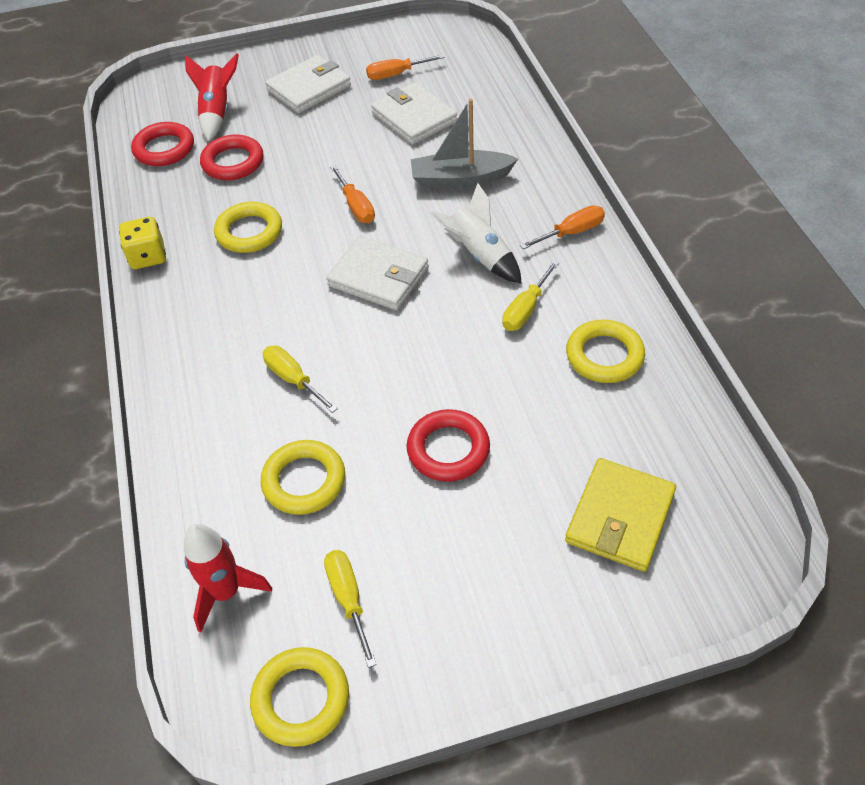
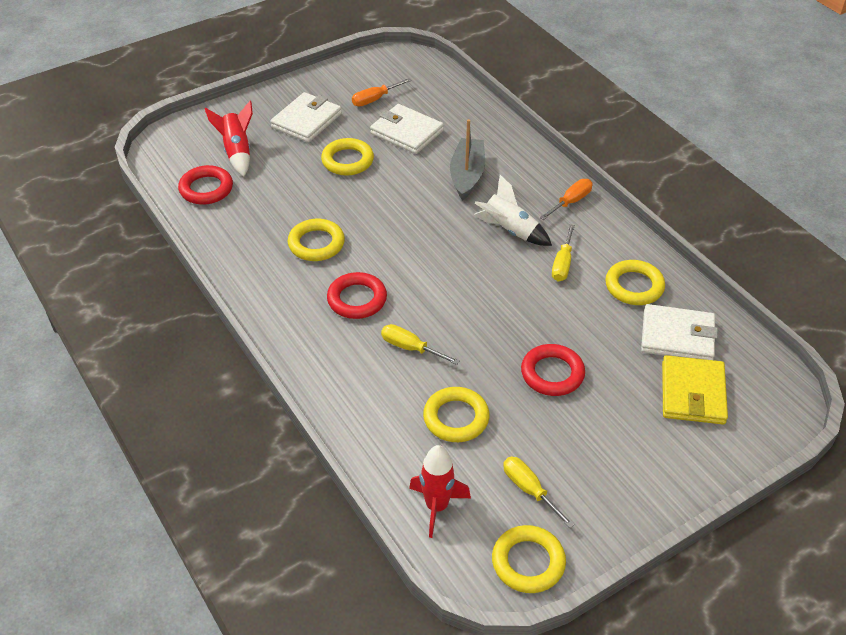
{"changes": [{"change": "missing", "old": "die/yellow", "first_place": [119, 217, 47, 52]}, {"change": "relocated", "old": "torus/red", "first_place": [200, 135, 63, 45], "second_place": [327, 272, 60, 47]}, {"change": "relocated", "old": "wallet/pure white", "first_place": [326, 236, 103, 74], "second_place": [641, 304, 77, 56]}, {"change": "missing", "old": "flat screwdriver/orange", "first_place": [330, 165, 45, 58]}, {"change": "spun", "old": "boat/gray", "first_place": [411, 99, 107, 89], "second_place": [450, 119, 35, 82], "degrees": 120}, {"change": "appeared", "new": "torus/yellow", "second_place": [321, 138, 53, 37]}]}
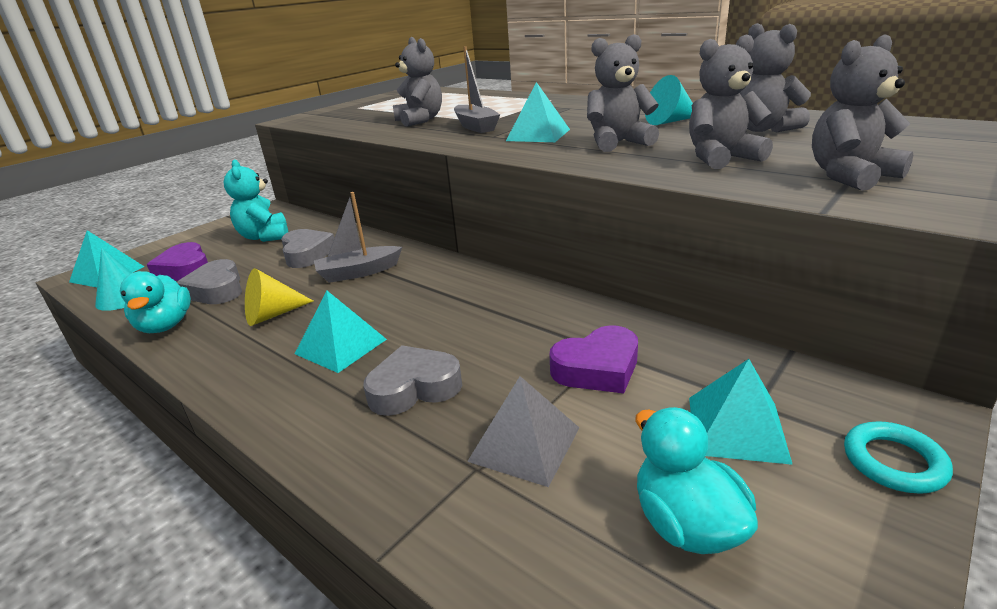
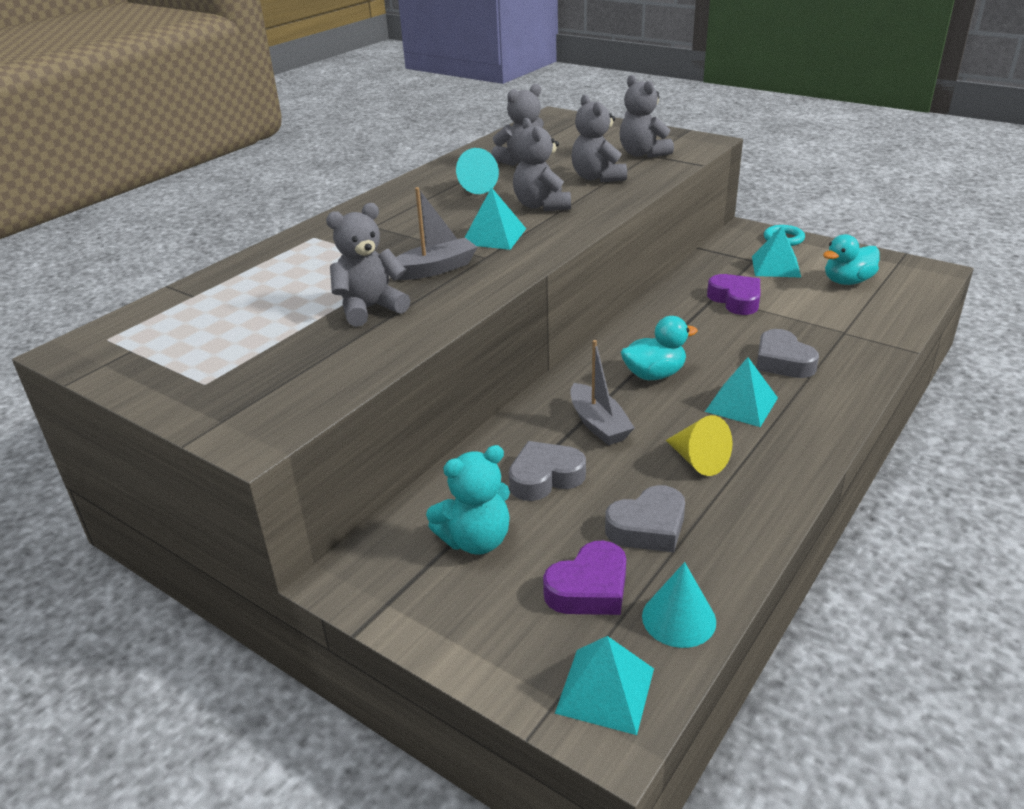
{"changes": [{"change": "relocated", "old": "duck/turquoise", "first_place": [120, 271, 71, 62], "second_place": [621, 316, 77, 64]}, {"change": "missing", "old": "pyramid shape/gray", "first_place": [467, 376, 112, 111]}]}
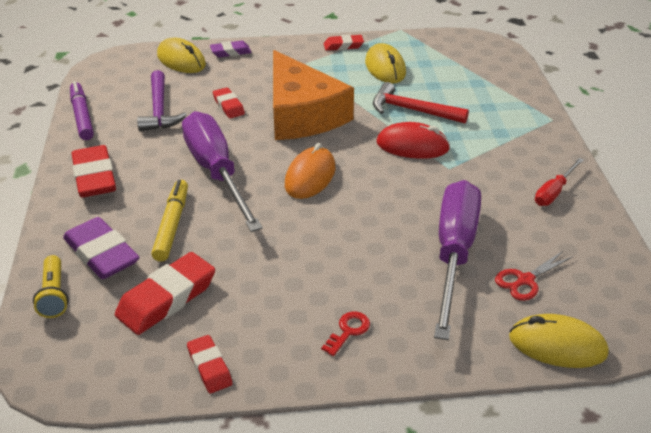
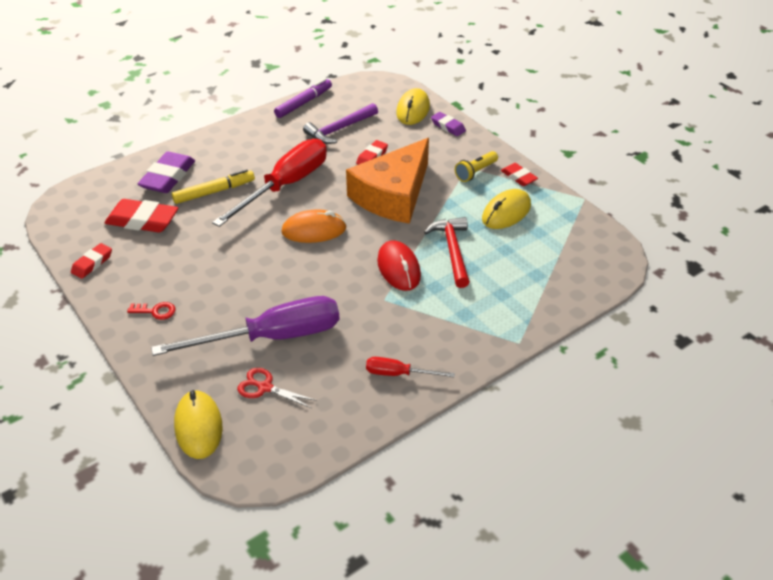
{"changes": [{"change": "relocated", "old": "flashlight/yellow", "first_place": [33, 255, 36, 63], "second_place": [455, 151, 43, 31]}, {"change": "missing", "old": "gum eraser/red", "first_place": [71, 145, 45, 53]}, {"change": "colour", "old": "flat screwdriver/purple", "new": "flat screwdriver/red", "first_place": [182, 111, 81, 121], "second_place": [212, 139, 115, 88]}]}
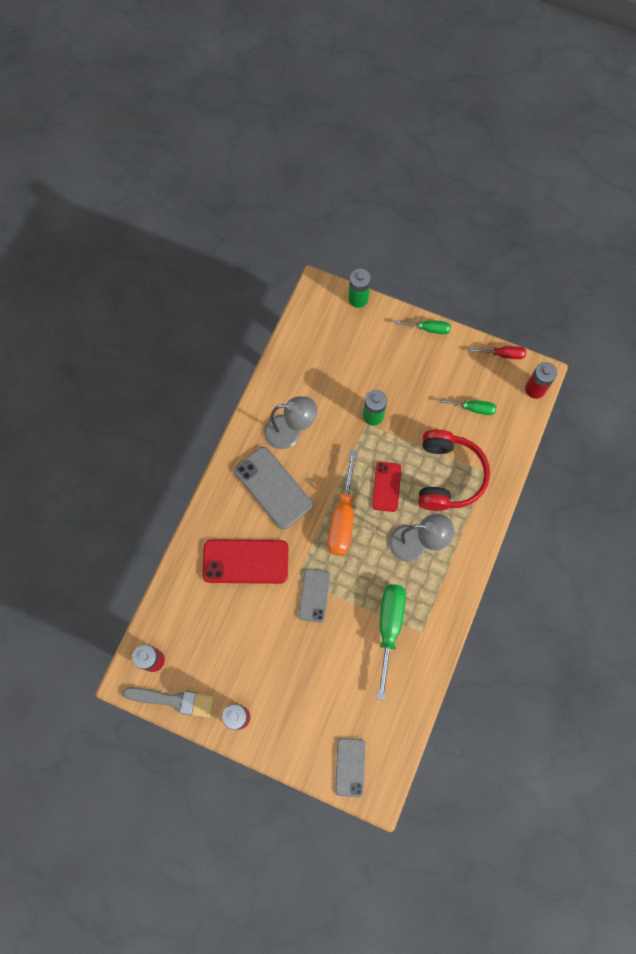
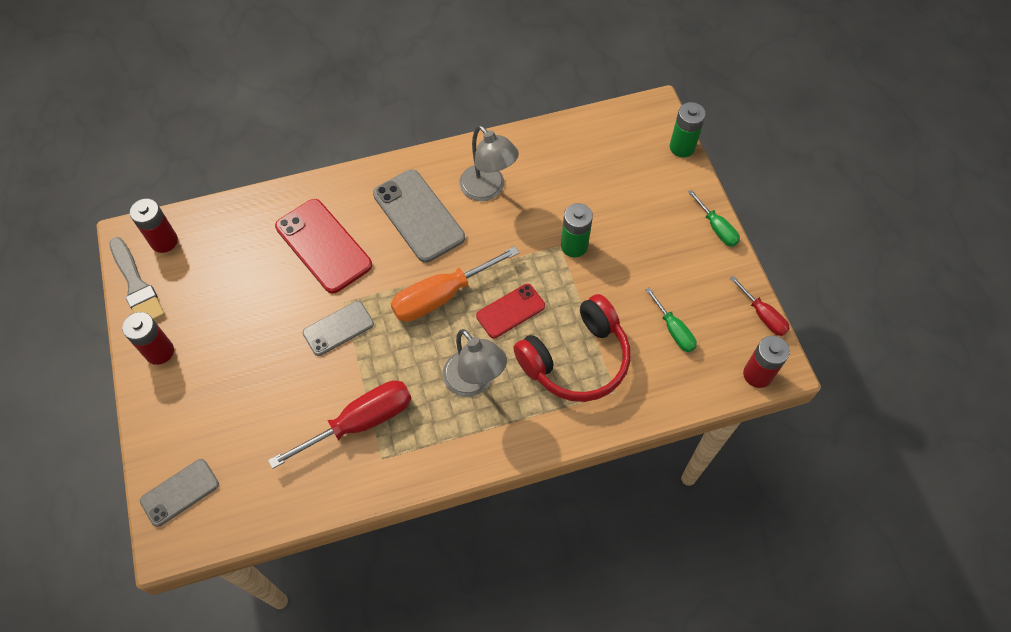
{"changes": [{"change": "spun", "old": "phone/gray", "first_place": [234, 447, 79, 82], "second_place": [373, 169, 92, 94], "degrees": -45}, {"change": "colour", "old": "flat screwdriver/emerald", "new": "flat screwdriver/red", "first_place": [377, 584, 29, 117], "second_place": [268, 380, 143, 89]}]}
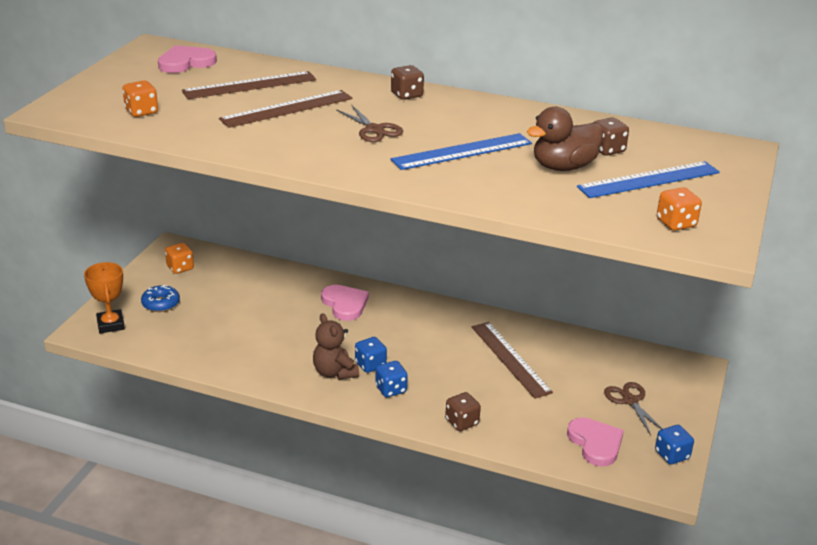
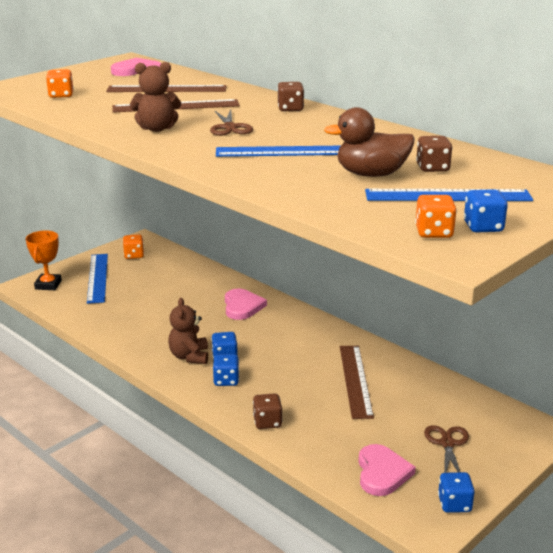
{"changes": [{"change": "exchanged", "old": "glazed donut/cobalt", "new": "straightedge/cobalt", "first_place": [141, 285, 39, 27], "second_place": [87, 254, 21, 50]}, {"change": "appeared", "new": "teddy/brown", "second_place": [130, 62, 51, 70]}, {"change": "appeared", "new": "die/cobalt", "second_place": [464, 189, 44, 44]}]}
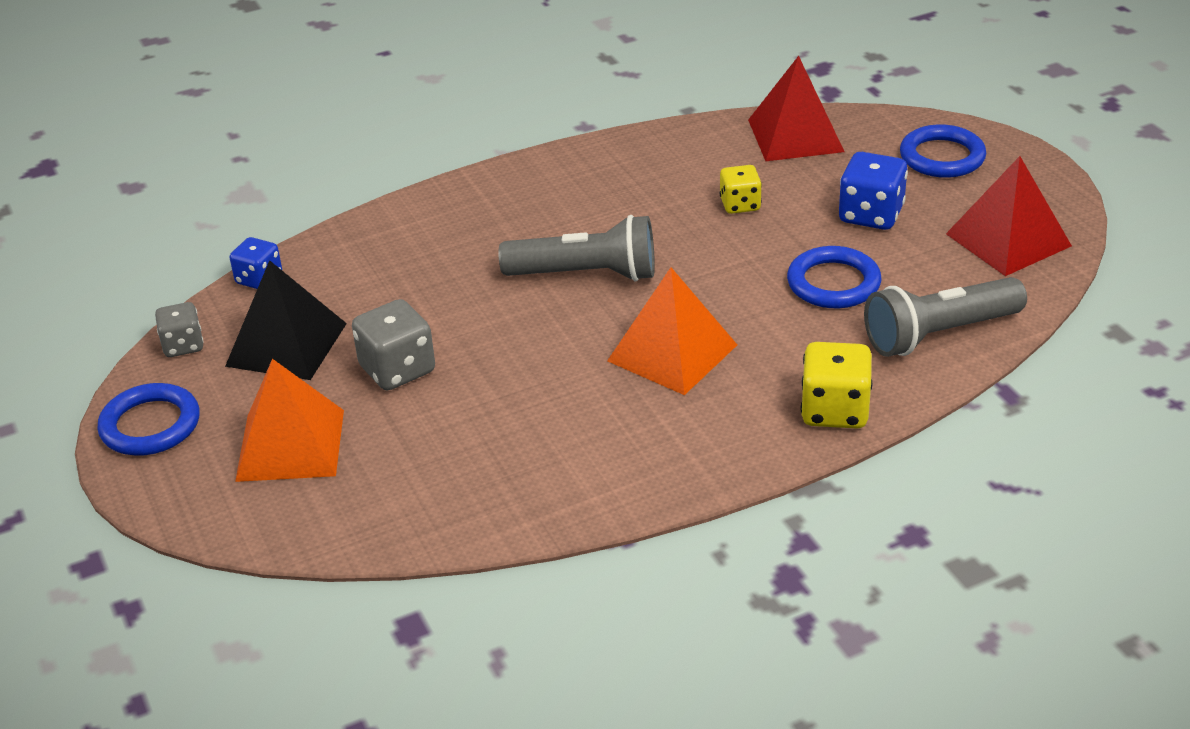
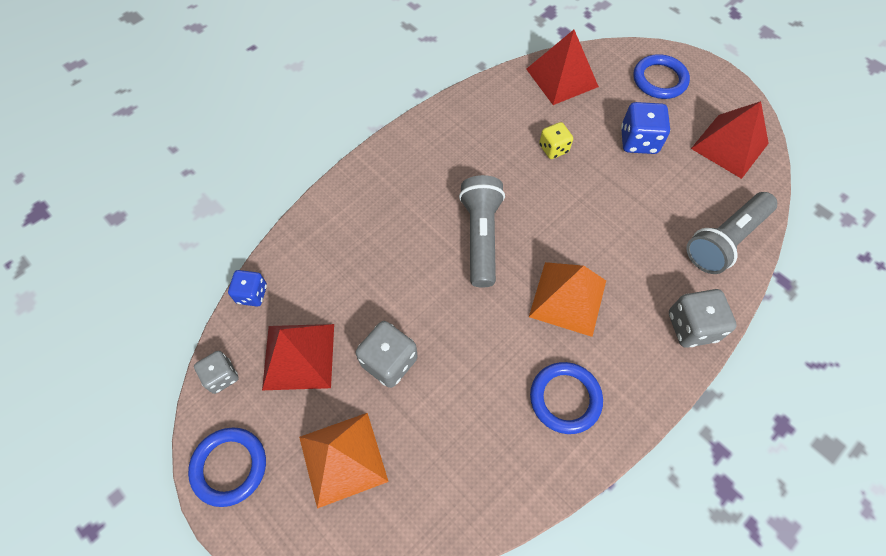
{"changes": [{"change": "colour", "old": "pyramid shape/black", "new": "pyramid shape/red", "first_place": [225, 260, 122, 120], "second_place": [262, 324, 72, 66]}, {"change": "spun", "old": "flashlight/gray", "first_place": [498, 215, 157, 67], "second_place": [459, 175, 46, 113], "degrees": -75}, {"change": "relocated", "old": "torus/cobalt", "first_place": [787, 246, 94, 62], "second_place": [530, 362, 73, 72]}, {"change": "colour", "old": "die/yellow", "new": "die/gray", "first_place": [801, 342, 71, 87], "second_place": [669, 289, 68, 59]}]}
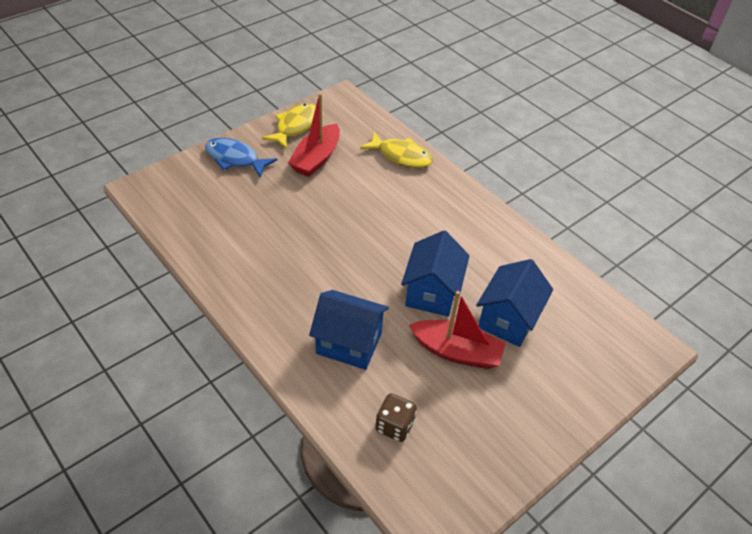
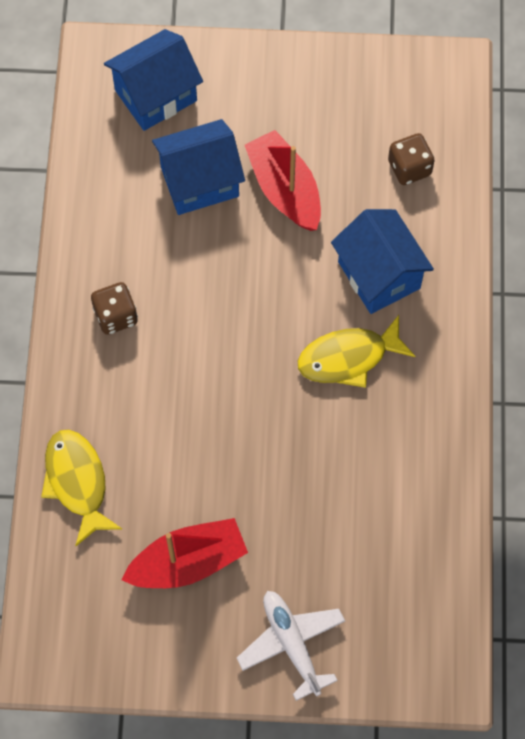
{"changes": [{"change": "exchanged", "old": "fish figure/cobalt", "new": "toy plane/pure white", "first_place": [205, 138, 72, 40], "second_place": [237, 591, 108, 110]}, {"change": "relocated", "old": "fish figure/yellow", "first_place": [262, 103, 54, 46], "second_place": [298, 315, 117, 73]}, {"change": "relocated", "old": "cottage/cobalt", "first_place": [401, 230, 69, 87], "second_place": [104, 29, 99, 102]}, {"change": "appeared", "new": "die/brown", "second_place": [91, 282, 47, 53]}]}
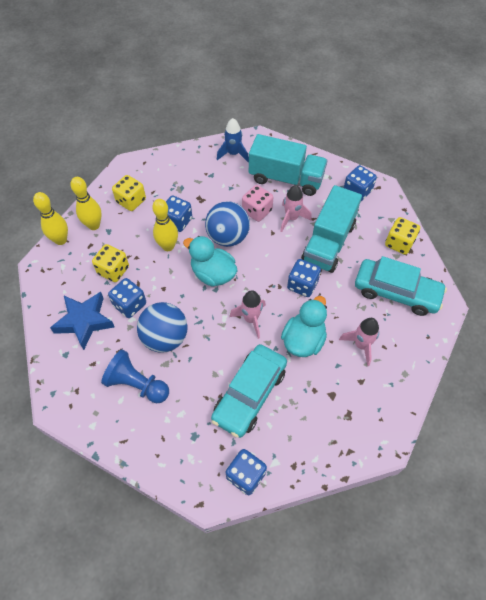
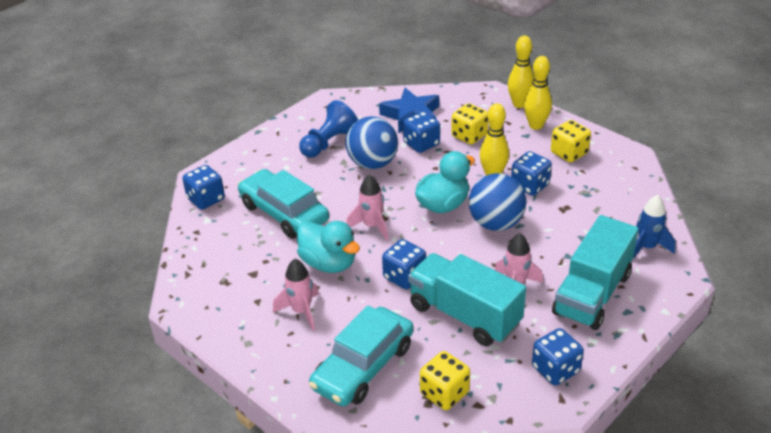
{"changes": [{"change": "missing", "old": "die/pink", "first_place": [242, 185, 31, 37]}]}
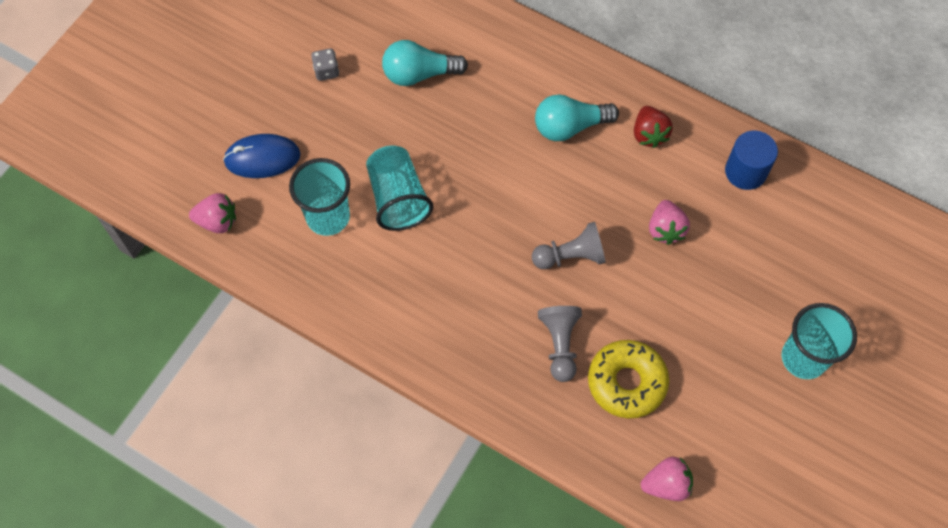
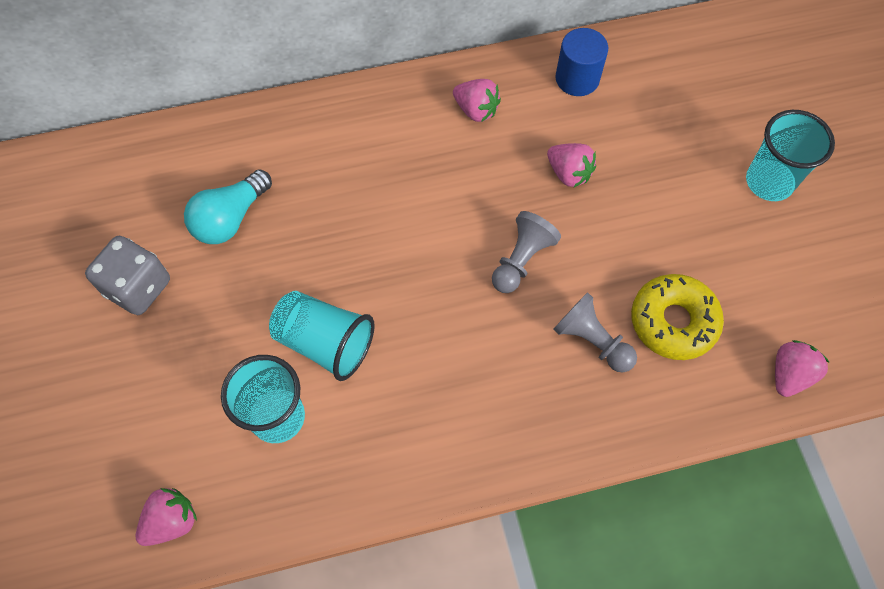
{"changes": [{"change": "missing", "old": "mouse/cobalt", "first_place": [223, 134, 78, 44]}, {"change": "size", "old": "die/gray", "first_place": [311, 48, 28, 33], "second_place": [85, 236, 85, 79], "factor": 1.88}, {"change": "missing", "old": "lightbulb/turquoise", "first_place": [535, 94, 84, 47]}, {"change": "colour", "old": "strawberry/red", "new": "strawberry/pink", "first_place": [634, 106, 39, 42], "second_place": [453, 79, 48, 43]}]}
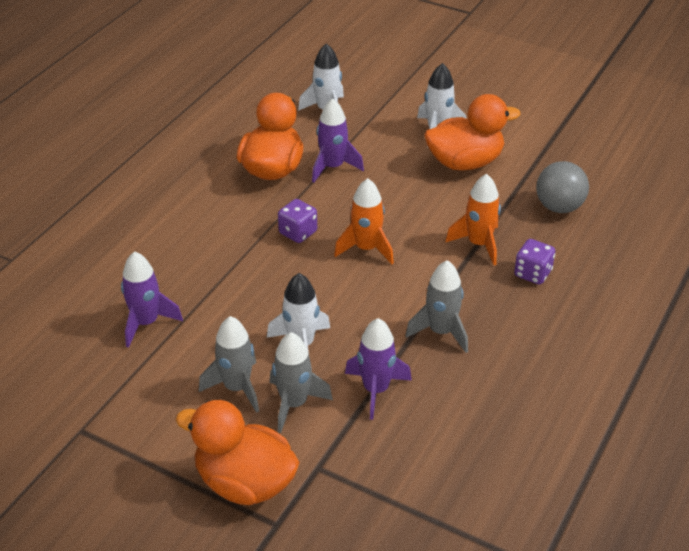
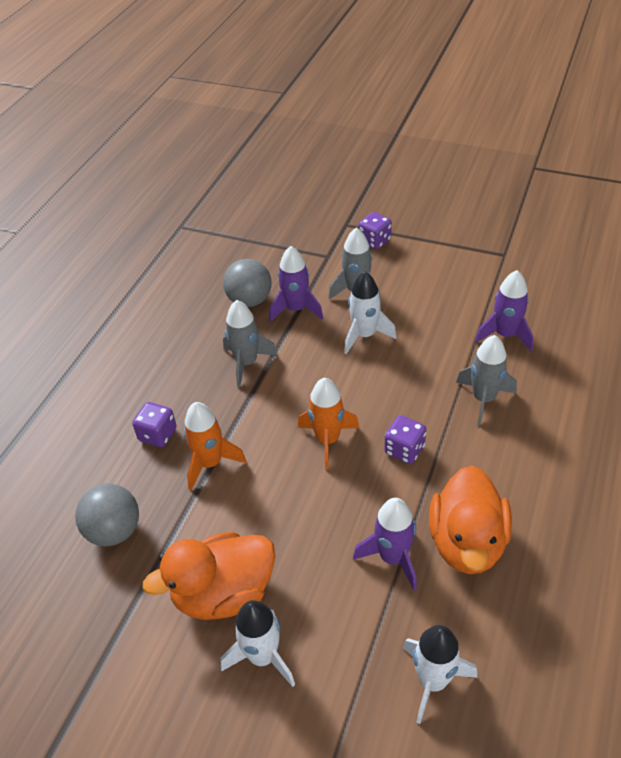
{"changes": [{"change": "exchanged", "old": "duck/orange", "new": "die/purple", "first_place": [176, 400, 124, 105], "second_place": [358, 212, 34, 38]}, {"change": "relocated", "old": "toy rocket/gray", "first_place": [199, 316, 60, 97], "second_place": [456, 335, 61, 91]}, {"change": "appeared", "new": "ball/gray", "second_place": [223, 259, 49, 48]}]}
